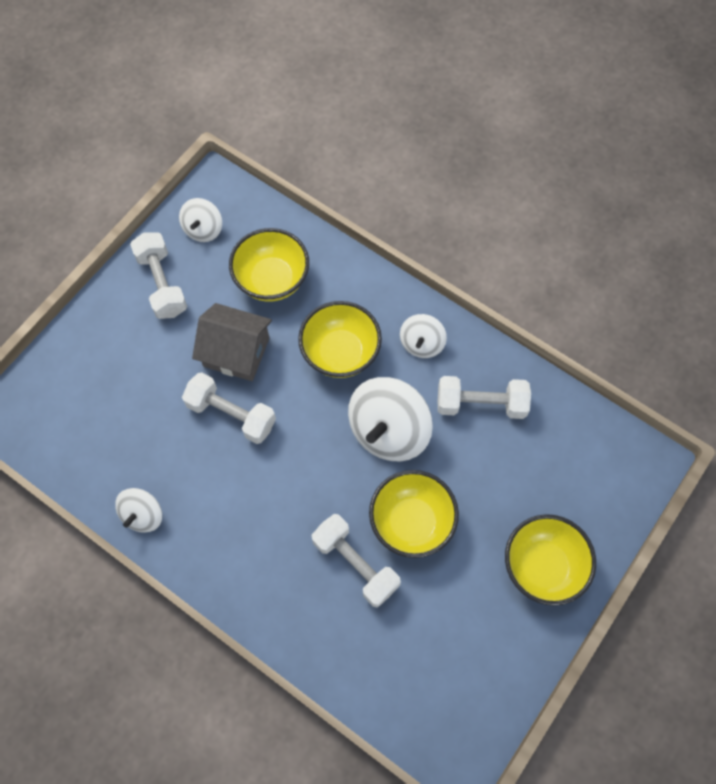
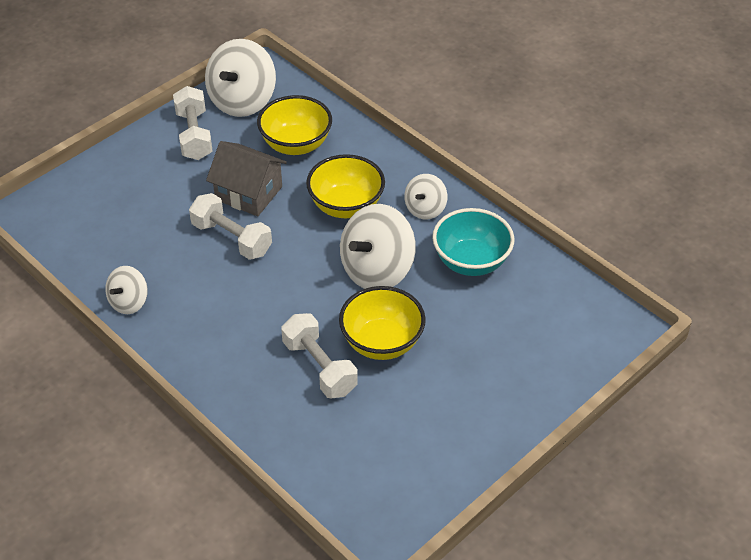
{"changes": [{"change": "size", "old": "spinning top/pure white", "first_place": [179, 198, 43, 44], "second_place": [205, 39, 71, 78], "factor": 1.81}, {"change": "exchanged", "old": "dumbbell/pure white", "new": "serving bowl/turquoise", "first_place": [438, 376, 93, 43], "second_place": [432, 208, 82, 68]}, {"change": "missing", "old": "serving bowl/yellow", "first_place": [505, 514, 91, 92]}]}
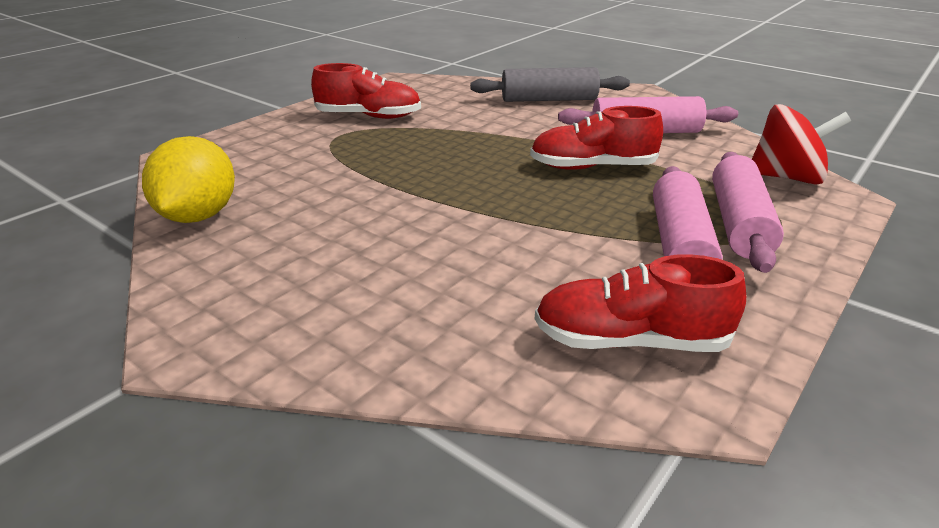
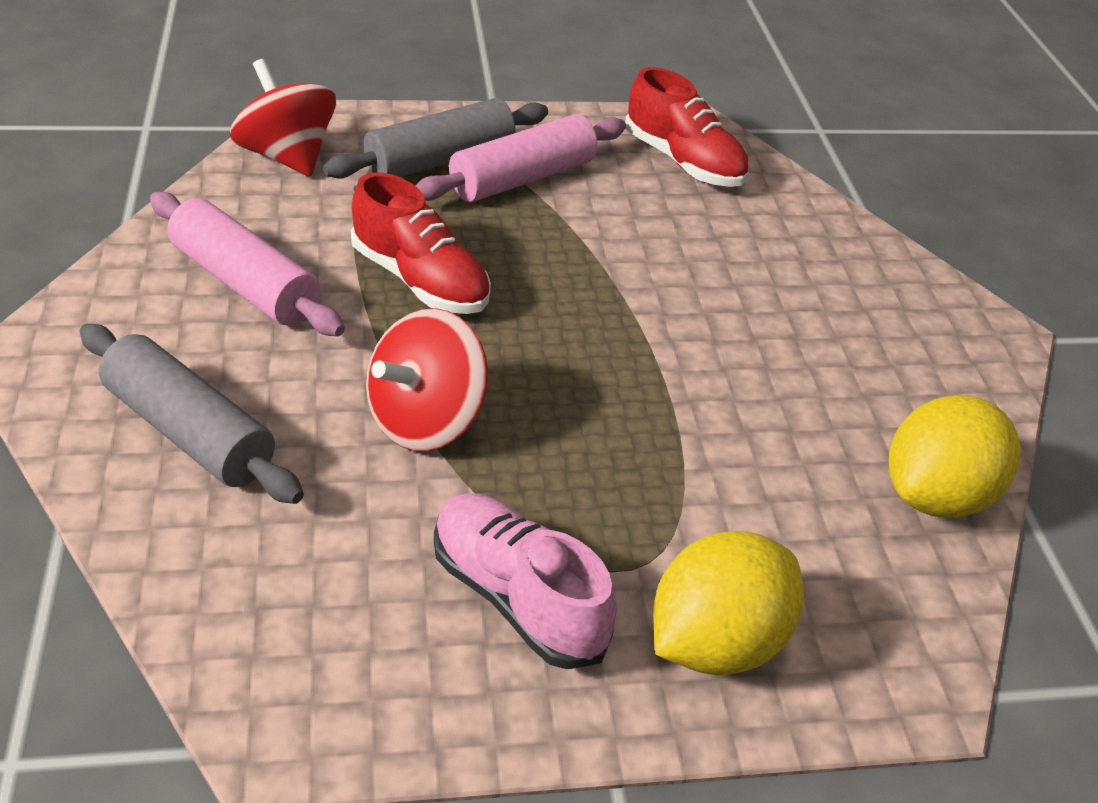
{"changes": [{"change": "colour", "old": "sneaker/red", "new": "sneaker/pink", "first_place": [311, 63, 110, 56], "second_place": [434, 493, 183, 176]}, {"change": "colour", "old": "pastry roller/pink", "new": "pastry roller/gray", "first_place": [712, 152, 72, 121], "second_place": [323, 98, 225, 81]}, {"change": "appeared", "new": "spinning top/red", "second_place": [366, 308, 122, 143]}, {"change": "appeared", "new": "lemon/yellow", "second_place": [653, 531, 151, 145]}]}
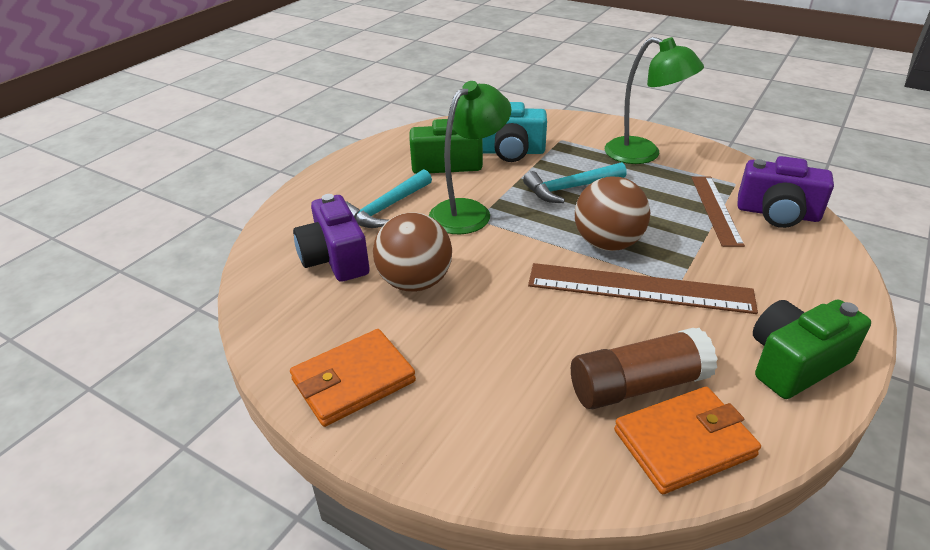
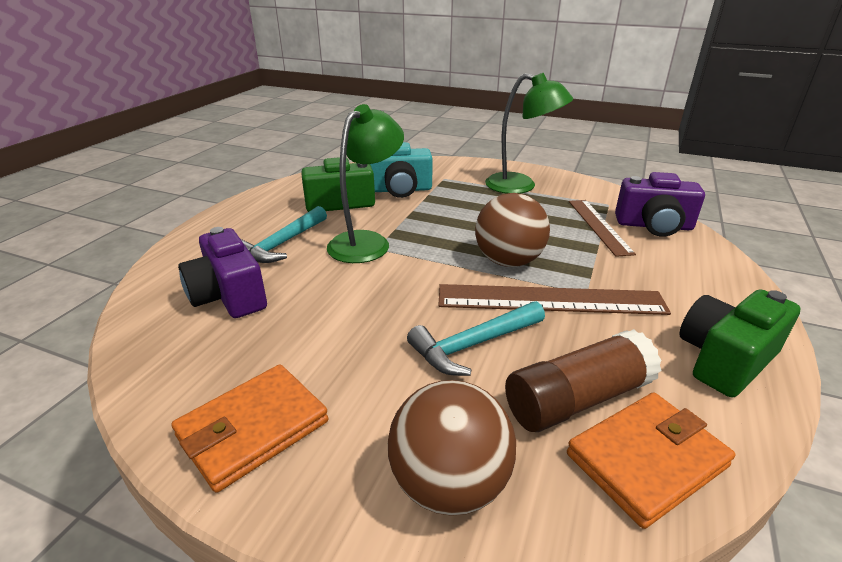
{"changes": [{"change": "relocated", "old": "ball/brown", "first_place": [373, 212, 79, 80], "second_place": [388, 380, 128, 136]}, {"change": "relocated", "old": "hammer/turquoise", "first_place": [523, 162, 104, 41], "second_place": [407, 301, 138, 75]}]}
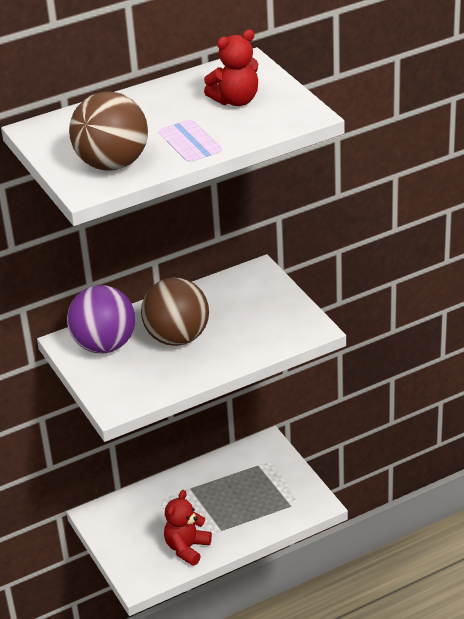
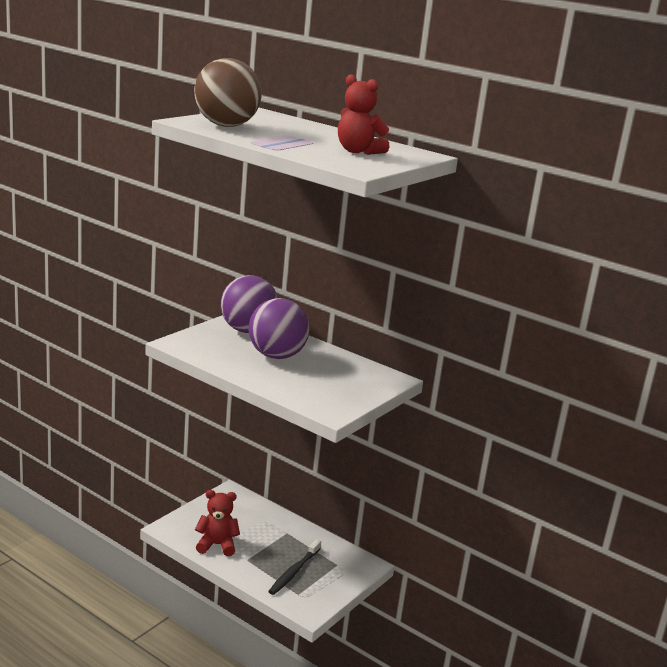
{"changes": [{"change": "colour", "old": "ball/brown", "new": "ball/purple", "first_place": [141, 278, 68, 68], "second_place": [249, 298, 60, 61]}, {"change": "appeared", "new": "tooth brush/black", "second_place": [268, 539, 53, 56]}]}
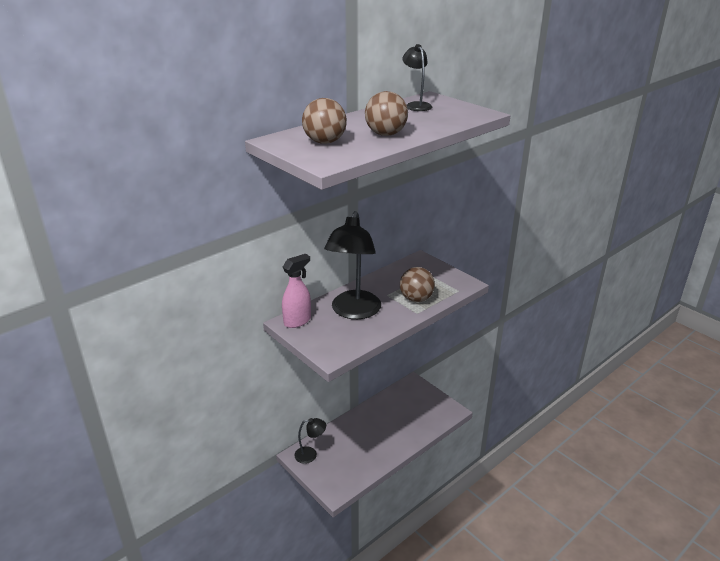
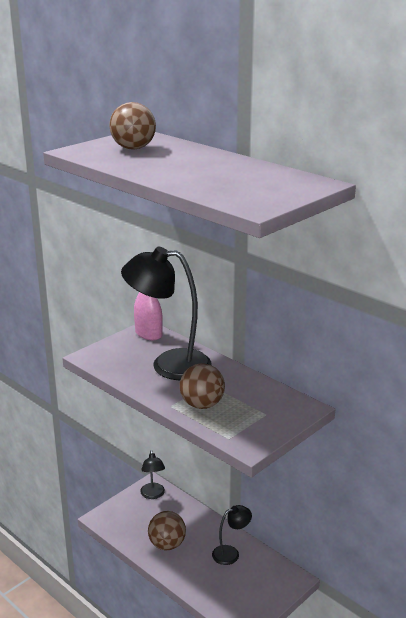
{"changes": [{"change": "relocated", "old": "ball/brown", "first_place": [365, 91, 43, 45], "second_place": [148, 511, 38, 39]}, {"change": "relocated", "old": "reading lamp/black", "first_place": [402, 44, 30, 67], "second_place": [212, 505, 40, 60]}]}
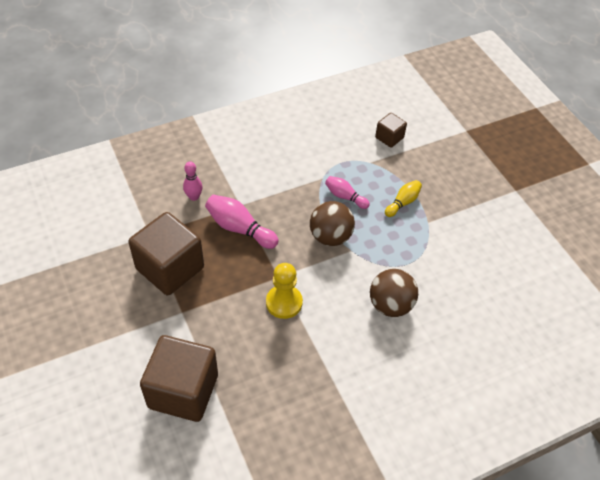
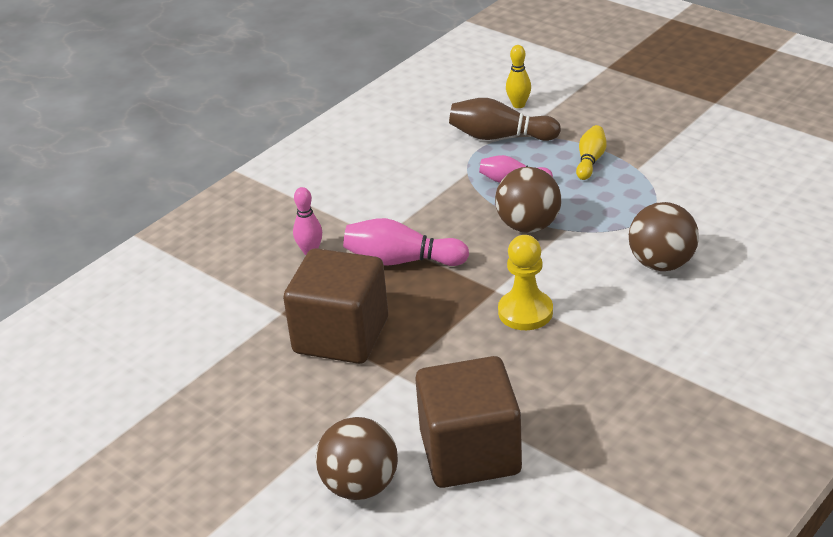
{"changes": [{"change": "exchanged", "old": "solid cube/brown", "new": "skittle/yellow", "first_place": [375, 113, 32, 35], "second_place": [506, 45, 25, 63]}, {"change": "appeared", "new": "ball/brown", "second_place": [315, 417, 83, 83]}, {"change": "appeared", "new": "skittle/brown", "second_place": [449, 98, 112, 43]}]}
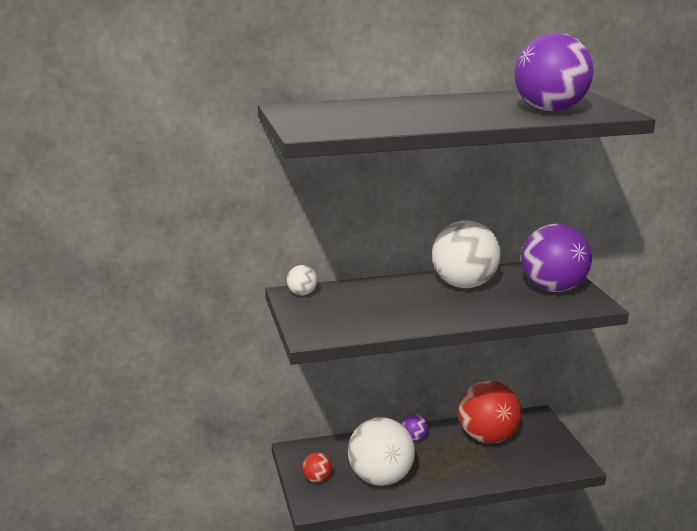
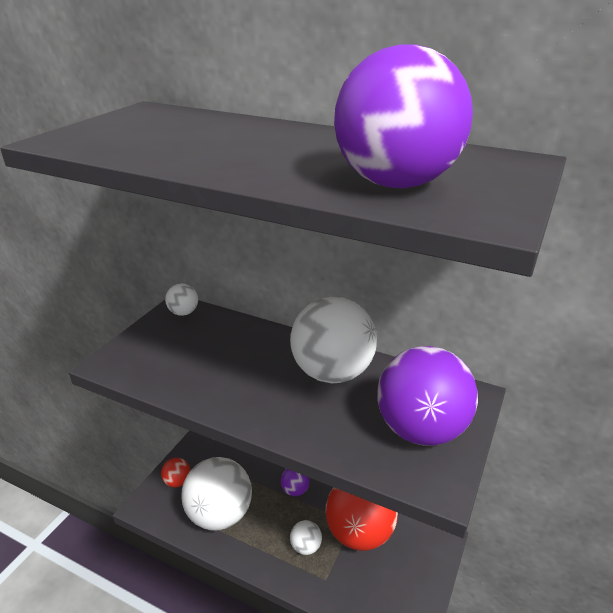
{"changes": [{"change": "appeared", "new": "ball/pure white", "second_place": [290, 520, 32, 35]}]}
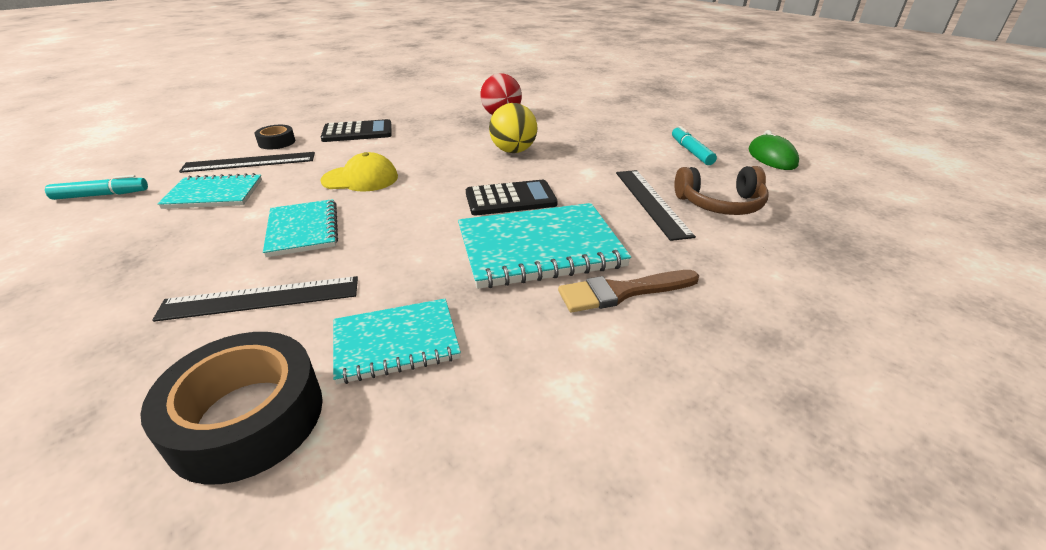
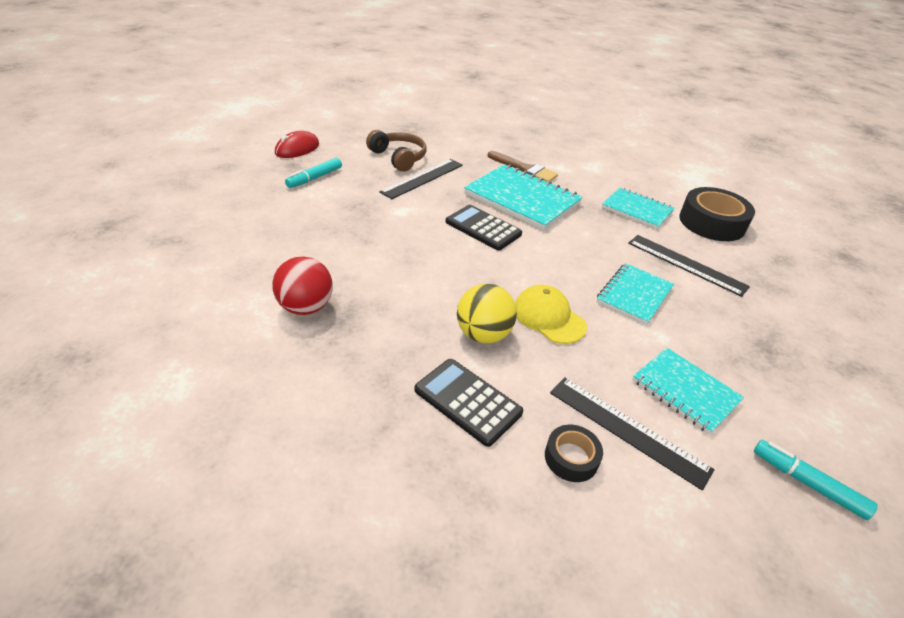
{"changes": [{"change": "relocated", "old": "ball/yellow", "first_place": [489, 103, 48, 50], "second_place": [457, 284, 60, 59]}, {"change": "colour", "old": "mouse/emerald", "new": "mouse/red", "first_place": [748, 130, 51, 40], "second_place": [275, 131, 44, 27]}]}
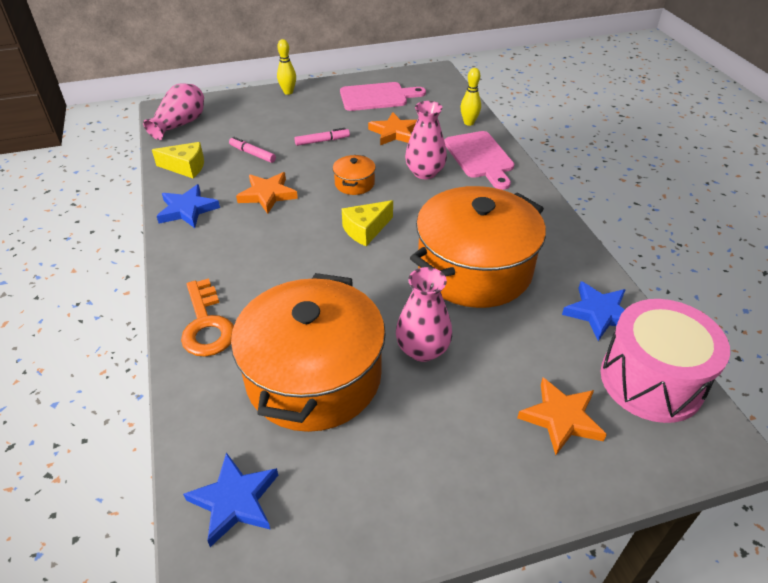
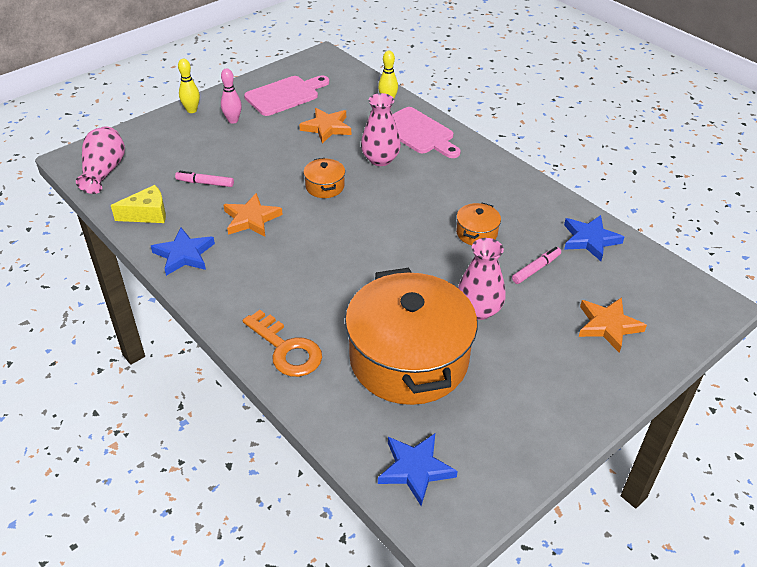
{"changes": [{"change": "relocated", "old": "marker/pink", "first_place": [294, 128, 56, 18], "second_place": [512, 247, 49, 37]}, {"change": "missing", "old": "piece of cheese/yellow", "first_place": [342, 200, 51, 46]}, {"change": "size", "old": "stockpot/orange", "first_place": [410, 186, 136, 122], "second_place": [456, 203, 45, 42], "factor": 0.41}, {"change": "missing", "old": "drum/pink", "first_place": [601, 299, 129, 124]}, {"change": "appeared", "new": "skittle/pink", "second_place": [221, 68, 21, 56]}]}
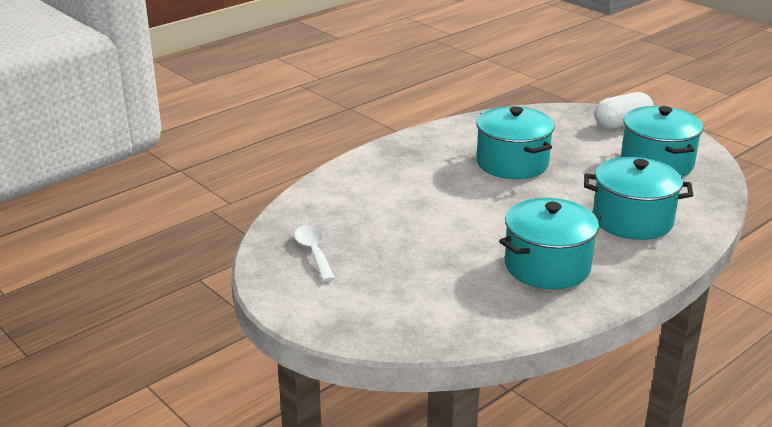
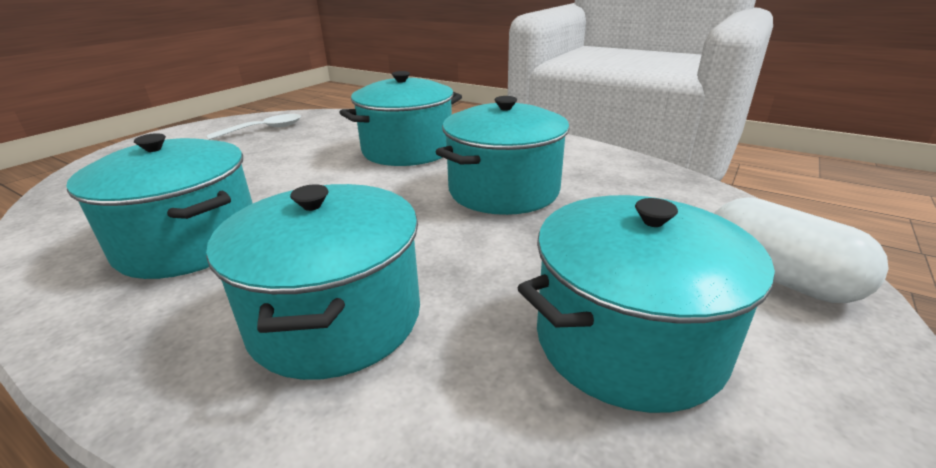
{"changes": [{"change": "appeared", "new": "stockpot/turquoise", "second_place": [339, 71, 123, 95]}]}
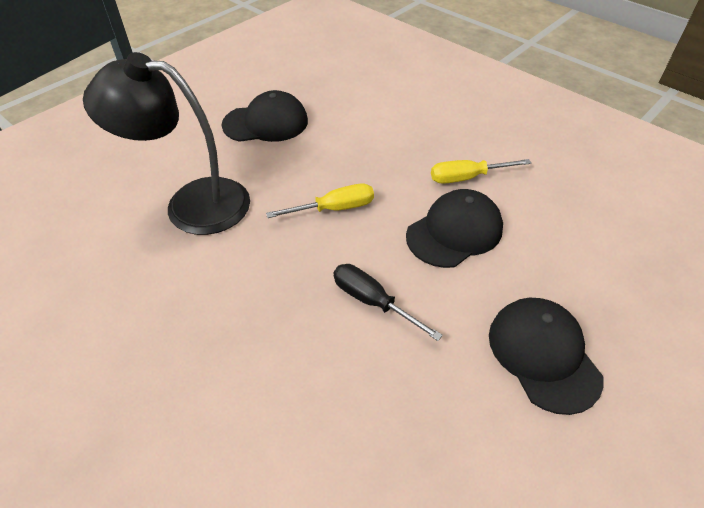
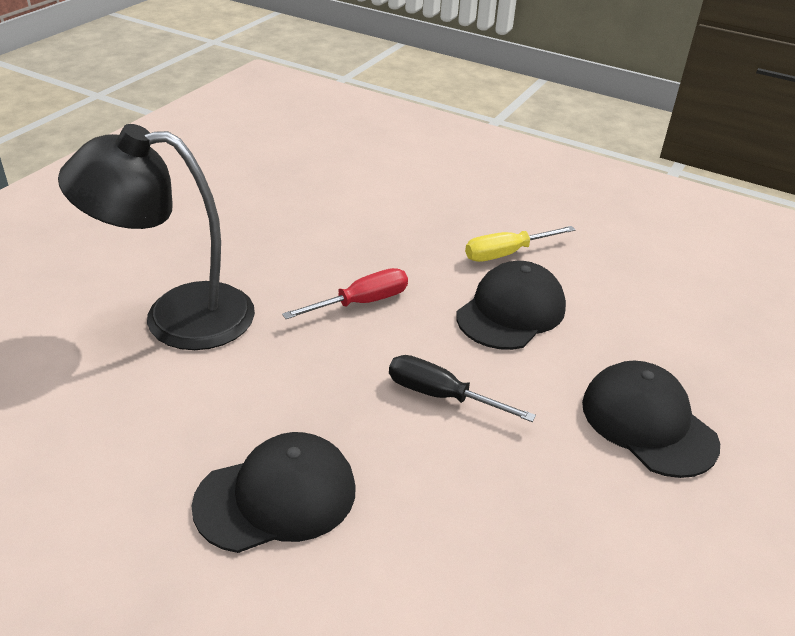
{"changes": [{"change": "relocated", "old": "cap/black", "first_place": [222, 90, 86, 52], "second_place": [192, 432, 164, 121]}, {"change": "colour", "old": "flat screwdriver/yellow", "new": "flat screwdriver/red", "first_place": [266, 183, 108, 35], "second_place": [282, 268, 126, 51]}]}
